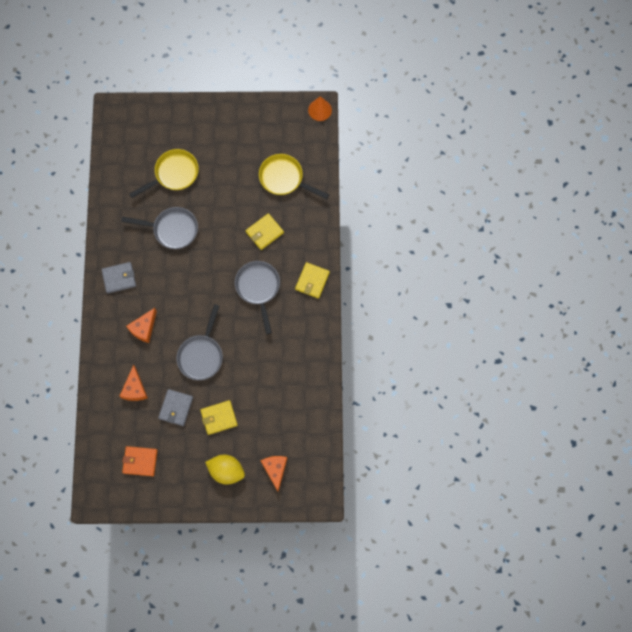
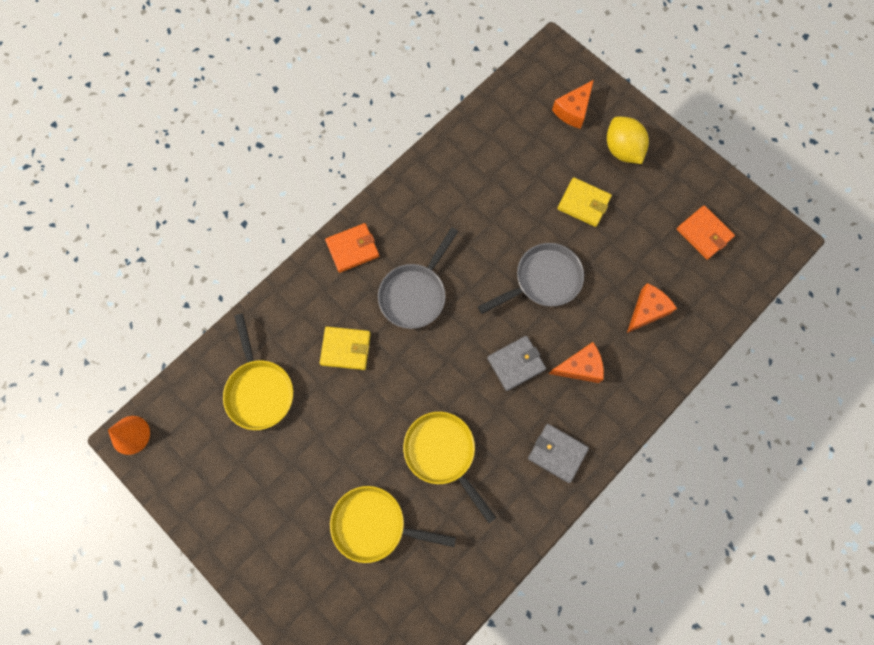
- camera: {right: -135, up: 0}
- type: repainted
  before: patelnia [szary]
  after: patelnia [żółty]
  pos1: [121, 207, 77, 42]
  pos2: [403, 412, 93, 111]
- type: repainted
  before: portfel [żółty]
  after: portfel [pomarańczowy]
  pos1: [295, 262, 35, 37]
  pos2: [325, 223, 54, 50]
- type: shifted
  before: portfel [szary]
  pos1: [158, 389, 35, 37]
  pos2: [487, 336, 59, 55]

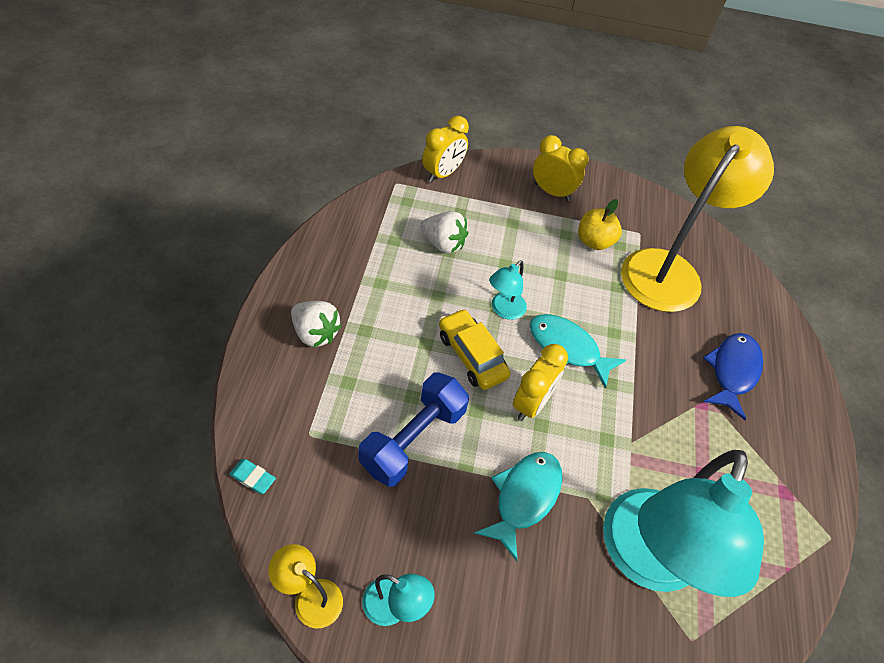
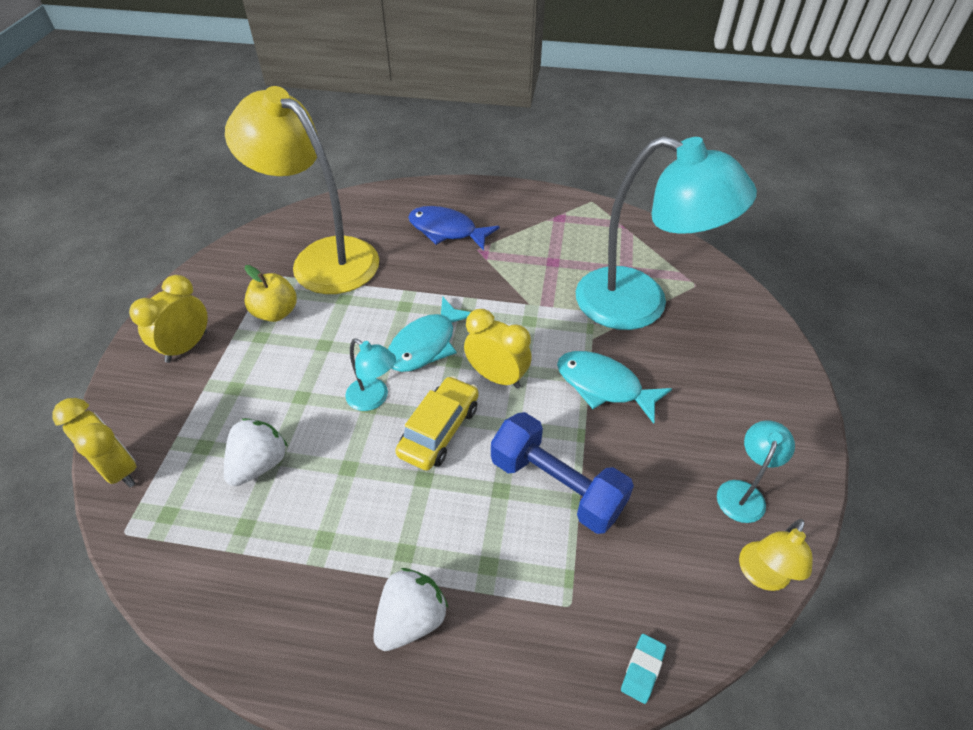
- camera: {right: -85, up: -5}
- type: rotated
  before: samochód [żółty]
  pos1: [439, 309, 72, 81]
  pos2: [395, 376, 84, 95]
  turn: 150

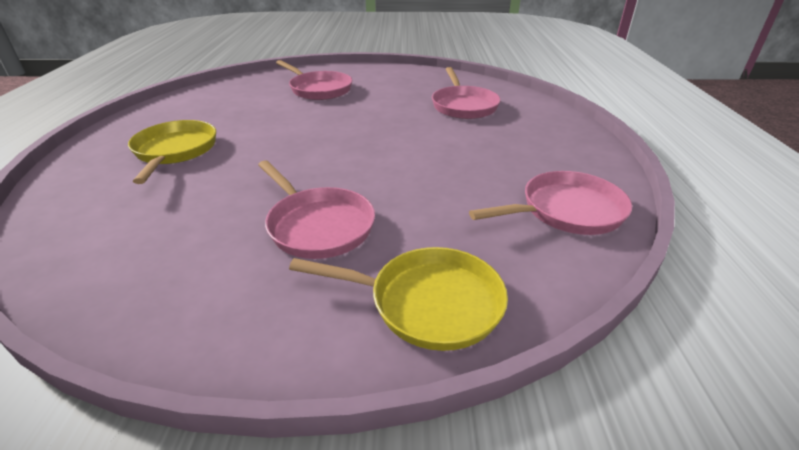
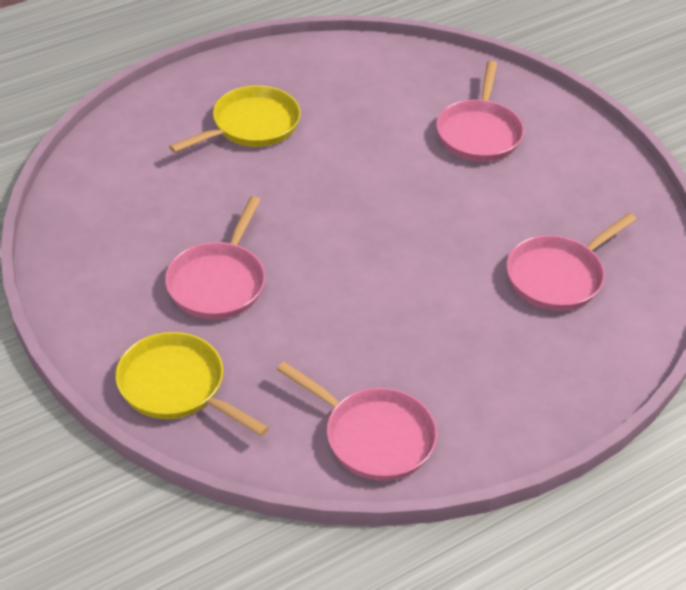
- camera: {right: 55, up: 10}
- type: rotated
  before: patelnia [żółty]
  pos1: [289, 247, 219, 104]
  pos2: [116, 332, 153, 104]
  turn: 150

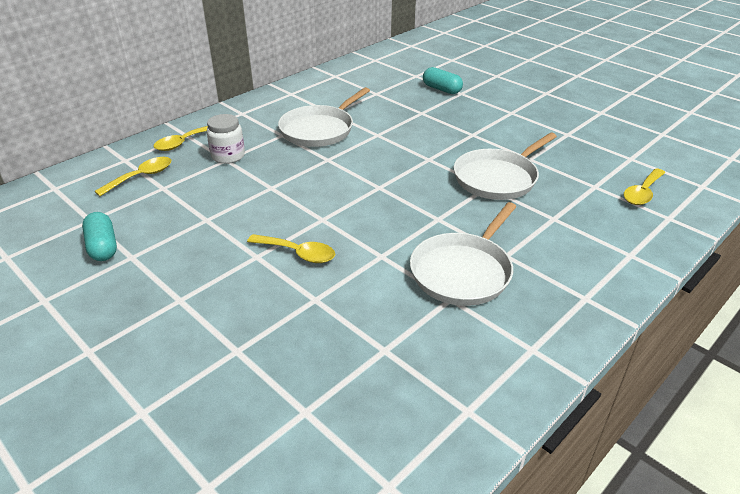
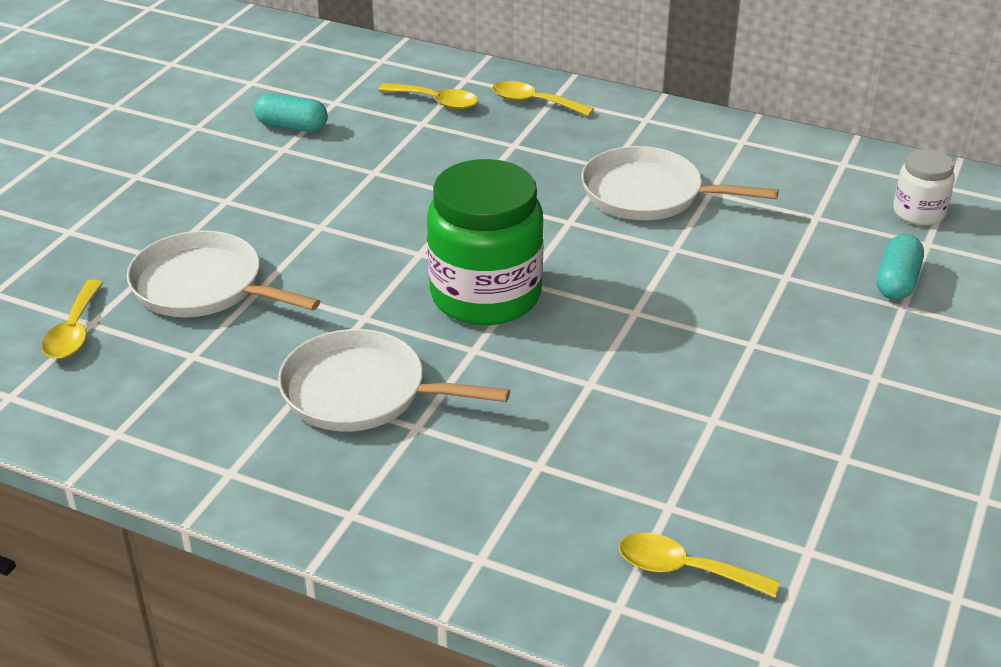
- camera: {right: 70, up: 0}
- type: shifted
  before: słoik [biały]
  pos1: [207, 114, 38, 50]
  pos2: [893, 149, 62, 76]
- type: shifted
  before: patelnia [biały]
  pos1: [454, 133, 103, 67]
  pos2: [127, 231, 193, 86]
- type: rotated
  before: kapsułka [turkusowy]
  pos1: [82, 212, 35, 49]
  pos2: [254, 93, 74, 39]
  turn: 60
- type: shifted
  before: łyżka [żółty]
  pos1: [247, 234, 88, 29]
  pos2: [42, 280, 61, 79]
- type: new
  after: słoik [zielony]
  pos2: [427, 159, 117, 166]

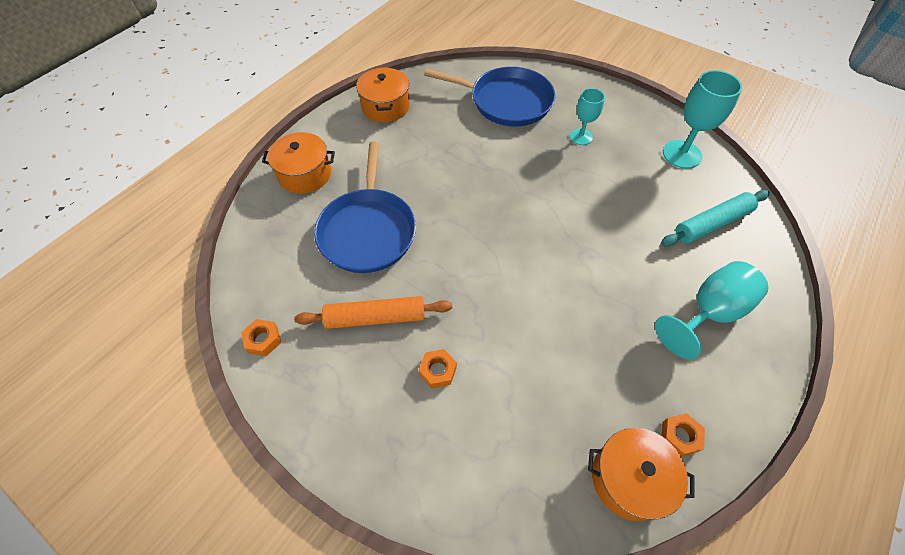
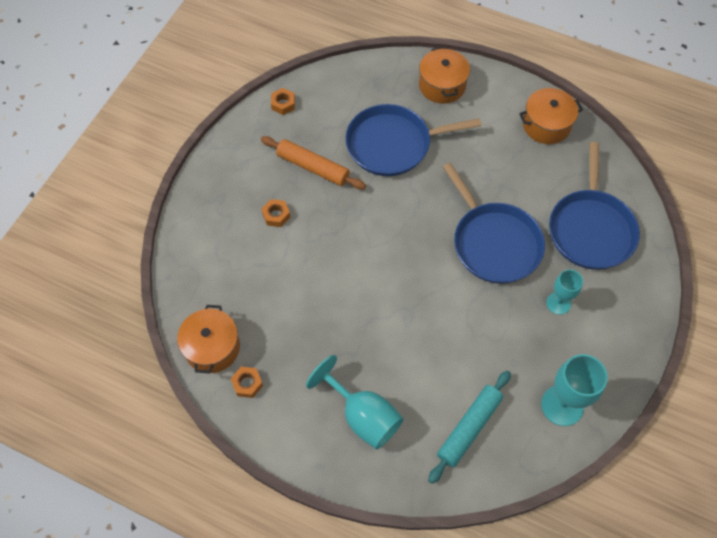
- camera: {right: 80, up: 5}
- type: rotated
  before: wałek do ciasta [turkusowy]
  pos1: [661, 190, 109, 56]
  pos2: [428, 371, 83, 113]
  turn: 75
- type: rotated
  before: wałek do ciasta [pomarańczowy]
  pos1: [294, 296, 158, 33]
  pos2: [261, 136, 105, 54]
  turn: -45
- type: new
  after: patelnia [niebieski]
  pos2: [443, 163, 102, 121]

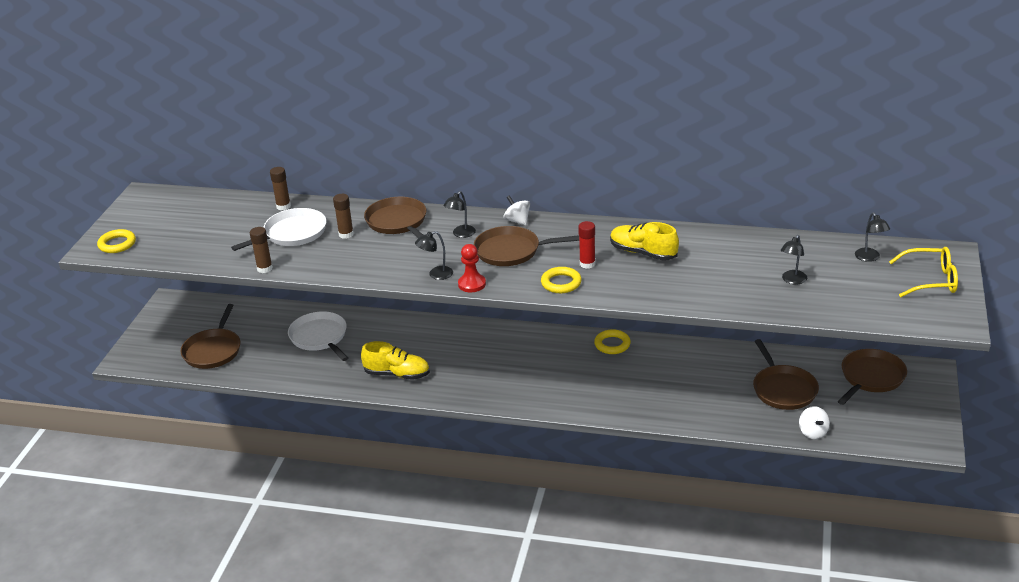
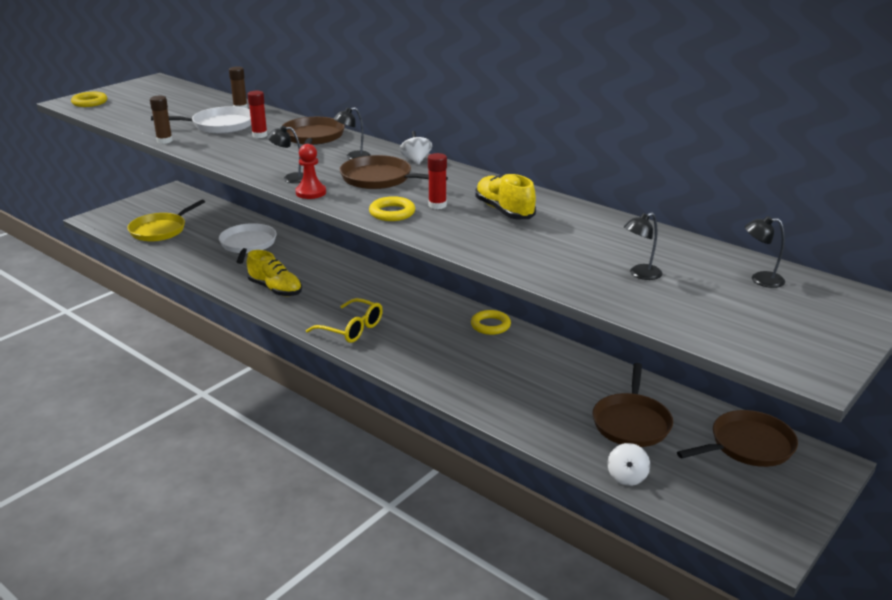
- camera: {right: 25, up: -5}
- type: repainted
  before: klej w sztyfcie [brązowy]
  after: klej w sztyfcie [czerwony]
  pos1: [333, 194, 21, 45]
  pos2: [248, 91, 20, 47]
- type: rotated
  before: lampka [czarny]
  pos1: [855, 212, 35, 50]
  pos2: [745, 216, 40, 72]
  turn: 90
- type: shifted
  before: okulary [żółty]
  pos1: [889, 247, 69, 50]
  pos2: [306, 298, 77, 45]
- type: repainted
  before: patelnia [brązowy]
  after: patelnia [żółty]
  pos1: [180, 304, 61, 65]
  pos2: [127, 199, 78, 42]

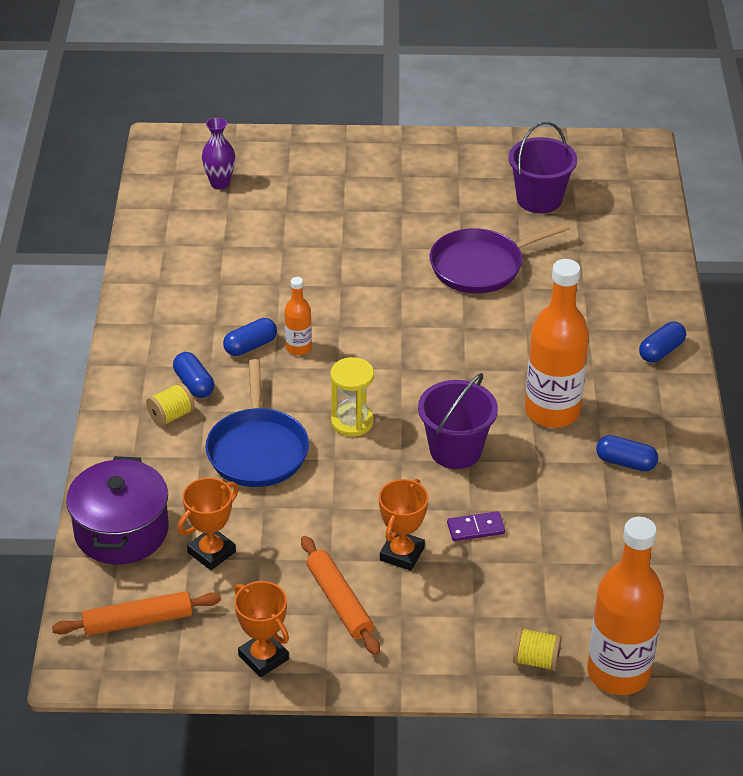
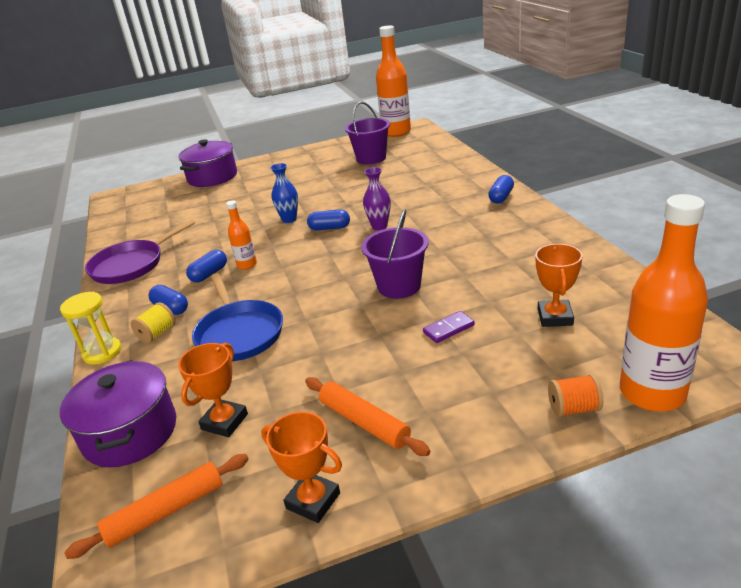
- camera: {right: -15, up: -10}
- type: shifted
  before: wazon [fioletowy]
  pos1: [202, 117, 33, 73]
  pos2: [363, 167, 28, 64]
- type: shifted
  before: patelnia [fioletowy]
  pos1: [430, 222, 140, 71]
  pos2: [85, 220, 110, 64]
- type: shifted
  before: butelka [pomarańczowy]
  pos1: [525, 259, 64, 169]
  pos2: [376, 26, 35, 111]
- type: shifted
  before: klepsydra [żółty]
  pos1: [330, 357, 44, 80]
  pos2: [60, 292, 61, 73]
- type: shifted
  before: kapsułka [niebieski]
  pos1: [596, 435, 62, 37]
  pos2: [307, 210, 43, 20]
- type: shifted
  before: puchar [pomarańczowy]
  pos1: [379, 479, 50, 92]
  pos2: [535, 244, 48, 83]
- type: repainted
  before: szpulka [żółty]
  after: szpulka [pomarańczowy]
  pos1: [513, 627, 49, 44]
  pos2: [548, 374, 55, 43]
- type: new
  after: garnek [fioletowy]
  pos2: [179, 140, 58, 47]
- type: new
  after: wazon [niebieski]
  pos2: [270, 163, 28, 60]

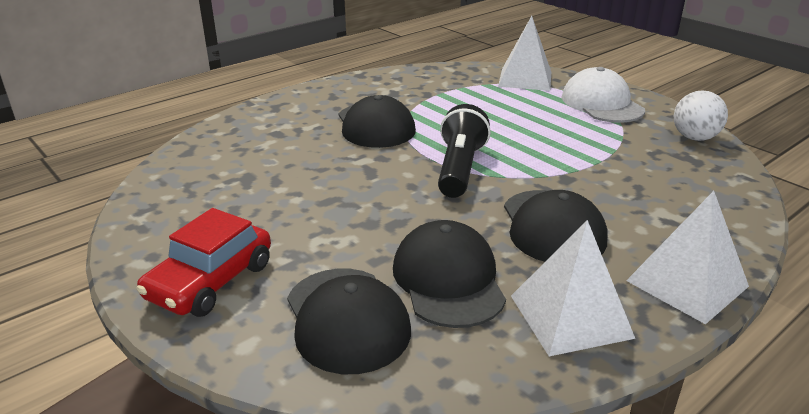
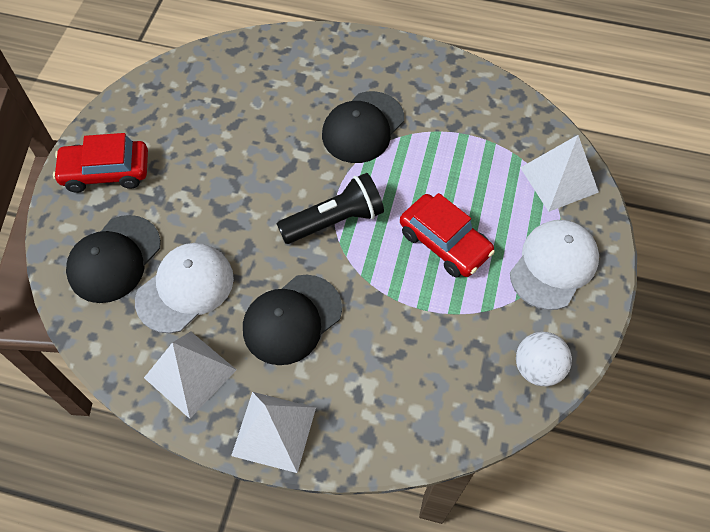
- camera: {right: 55, up: 30}
- type: repainted
  before: czapka [czarny]
  after: czapka [biały]
  pos1: [393, 220, 113, 108]
  pos2: [135, 243, 99, 90]
- type: new
  after: samochód [czerwony]
  pos2: [400, 193, 95, 84]

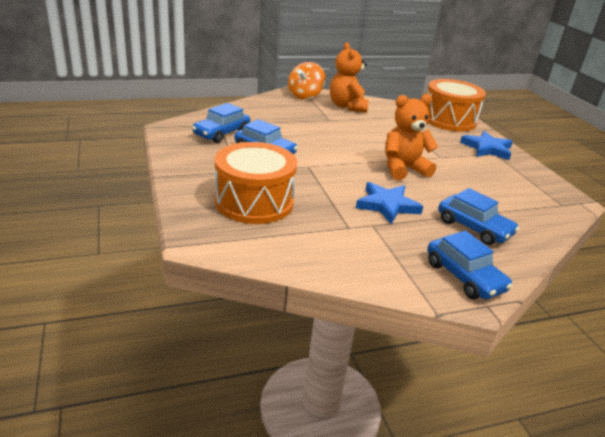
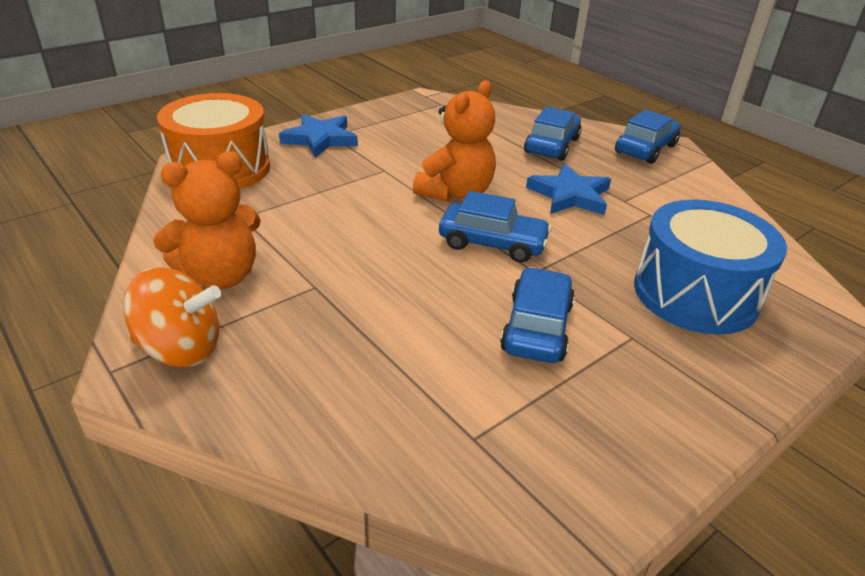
- camera: {right: -110, up: 5}
- type: rotated
  before: miś [pomarańczowy]
  pos1: [385, 94, 53, 86]
  pos2: [413, 80, 83, 122]
  turn: -105
- type: shifted
  before: samochód [niebieski]
  pos1: [192, 103, 58, 40]
  pos2: [439, 191, 112, 72]
- type: repainted
  before: bęben [pomarańczowy]
  after: bęben [niebieski]
  pos1: [215, 142, 82, 82]
  pos2: [634, 200, 153, 135]

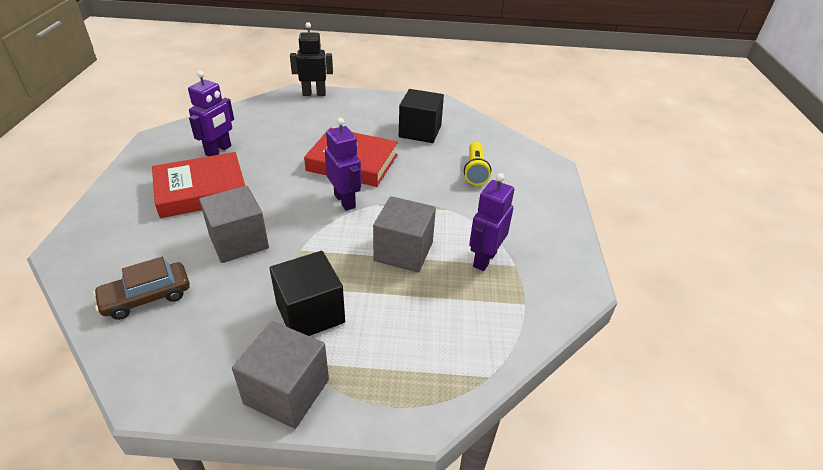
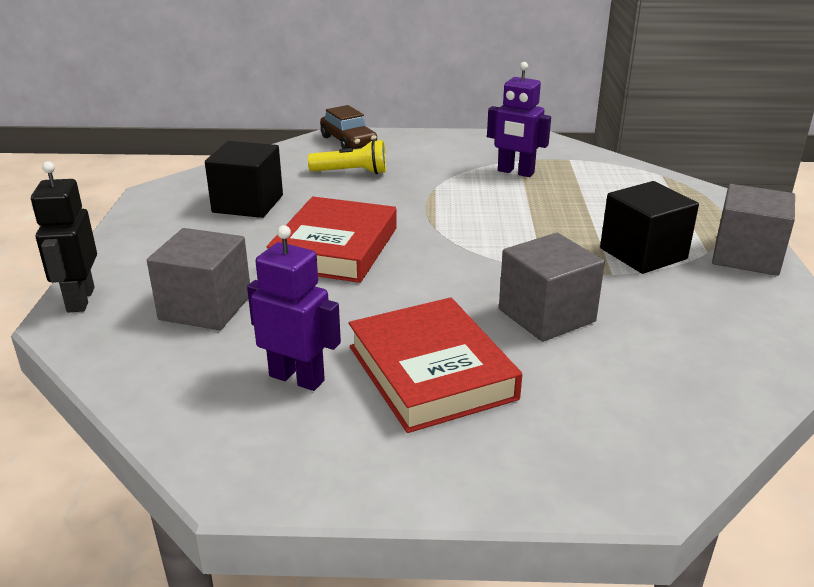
- camera: {right: -90, up: -10}
- type: gone
  before: robot [fioletowy]
  pos1: [325, 118, 36, 93]
- type: shifted
  before: sześcian [szary]
  pos1: [373, 196, 63, 77]
  pos2: [147, 228, 103, 102]
- type: shifted
  before: samochód [brązowy]
  pos1: [93, 257, 97, 63]
  pos2: [320, 105, 57, 44]

